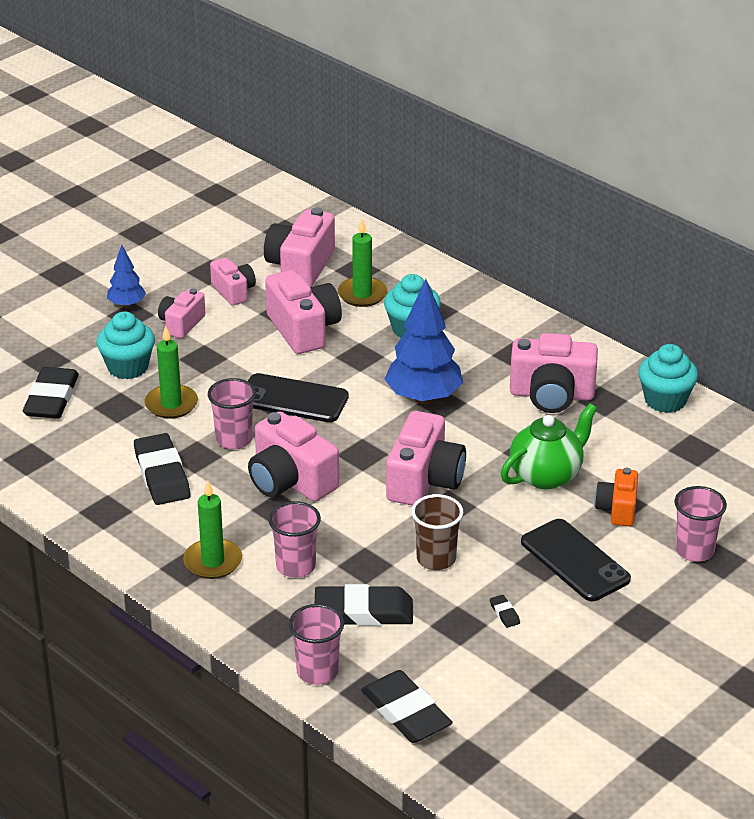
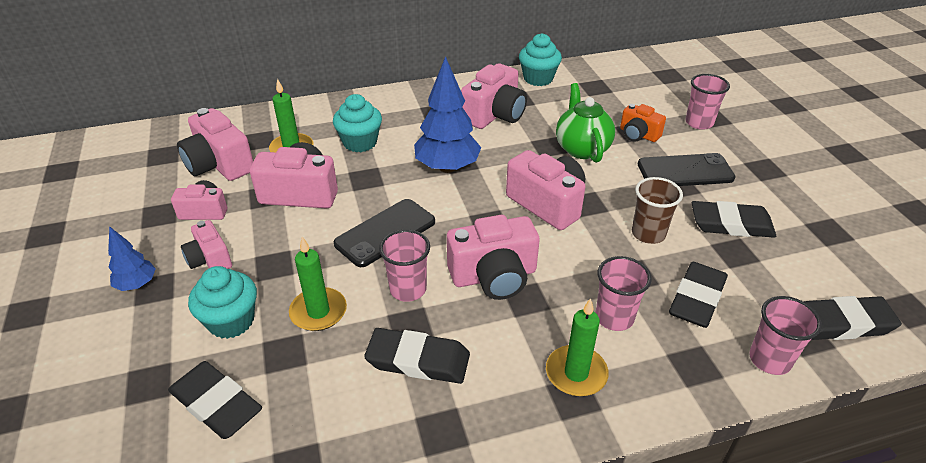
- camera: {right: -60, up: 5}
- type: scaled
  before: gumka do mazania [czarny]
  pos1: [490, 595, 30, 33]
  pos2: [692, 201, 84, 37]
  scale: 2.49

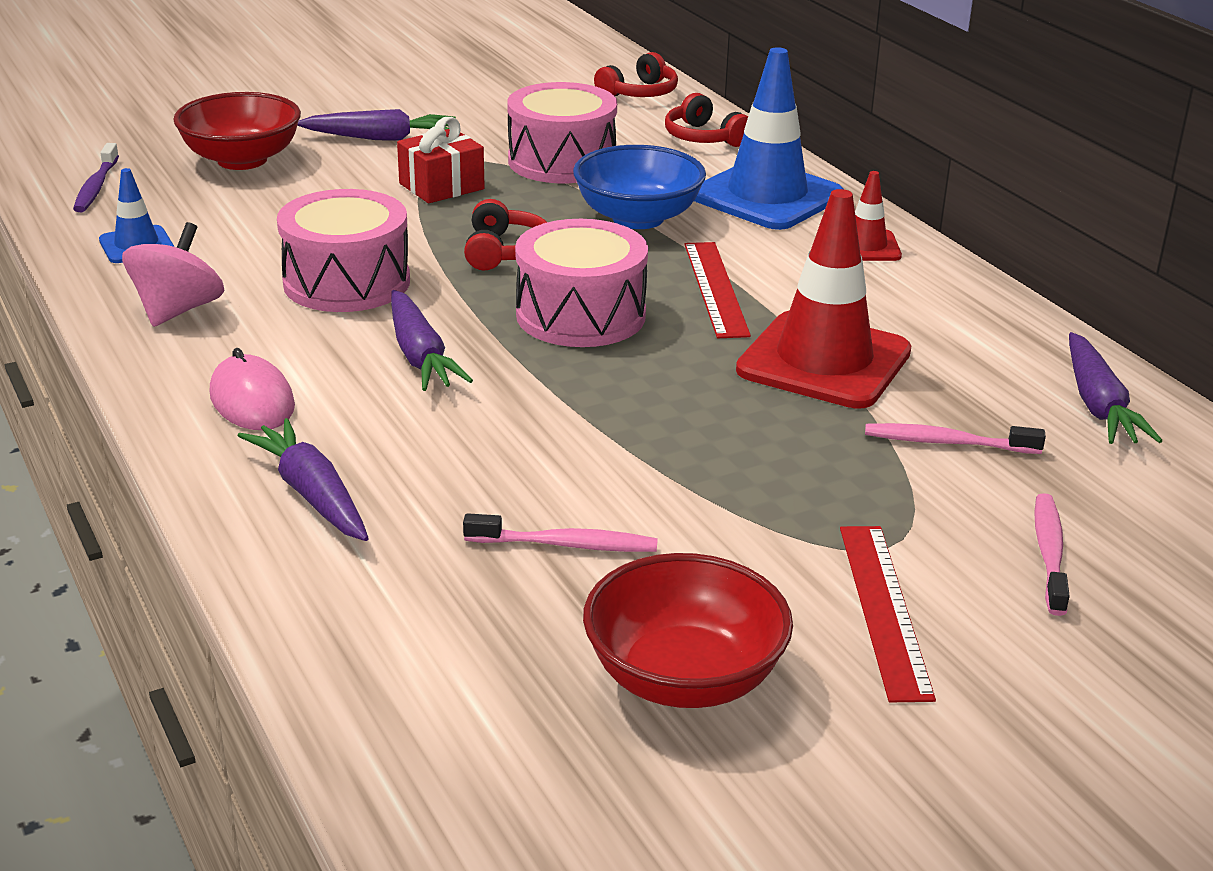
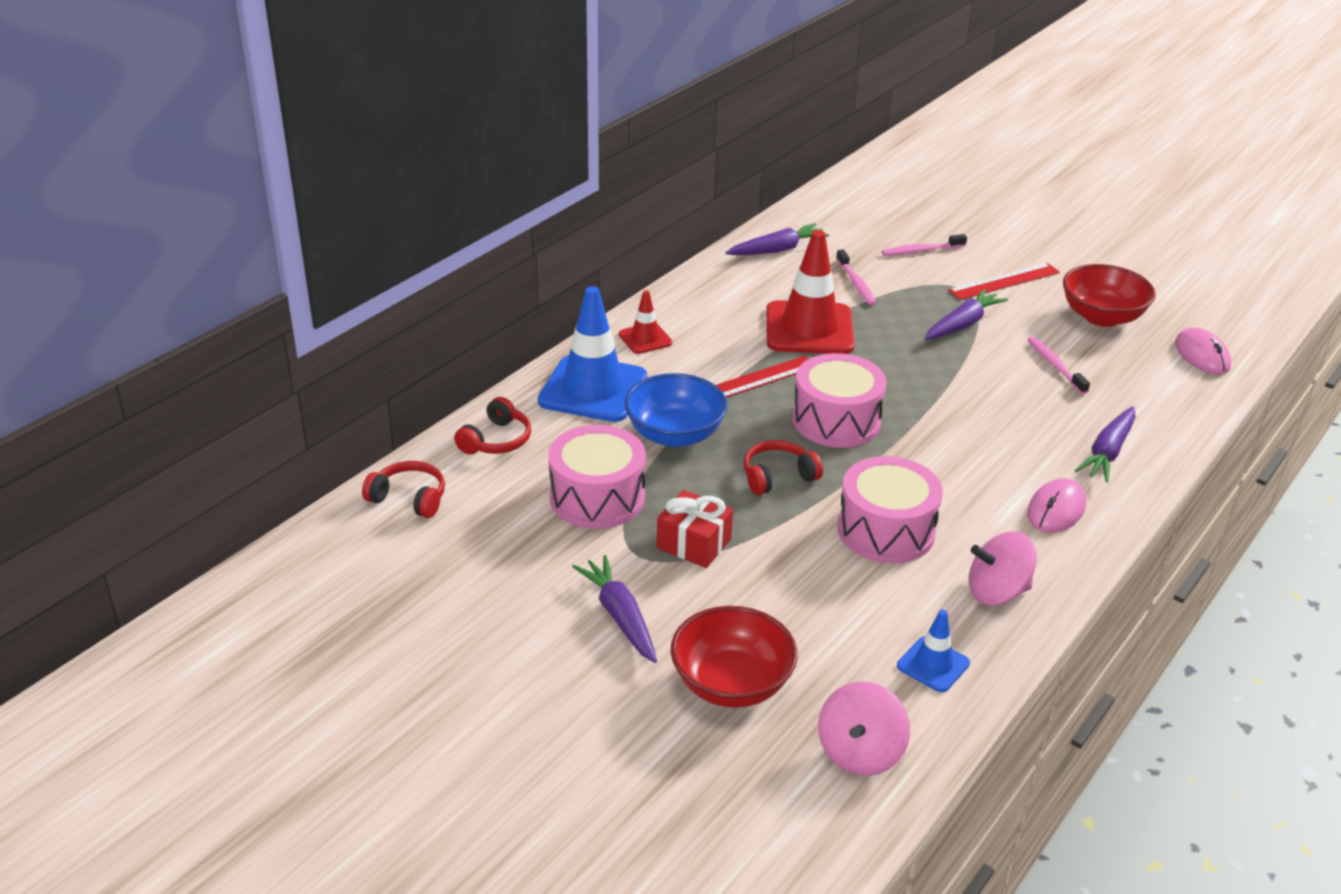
- camera: {right: -115, up: 5}
- type: swapped
  before: szczoteczka do zębów [fioletowy]
  after: bączek [różowy]
  pos1: [73, 143, 46, 69]
  pos2: [818, 682, 92, 94]
- type: shifted
  before: marchewka [fioletowy]
  pos1: [391, 290, 82, 101]
  pos2: [925, 288, 83, 52]
- type: new
  after: myszka [różowy]
  pos2: [1175, 328, 56, 47]

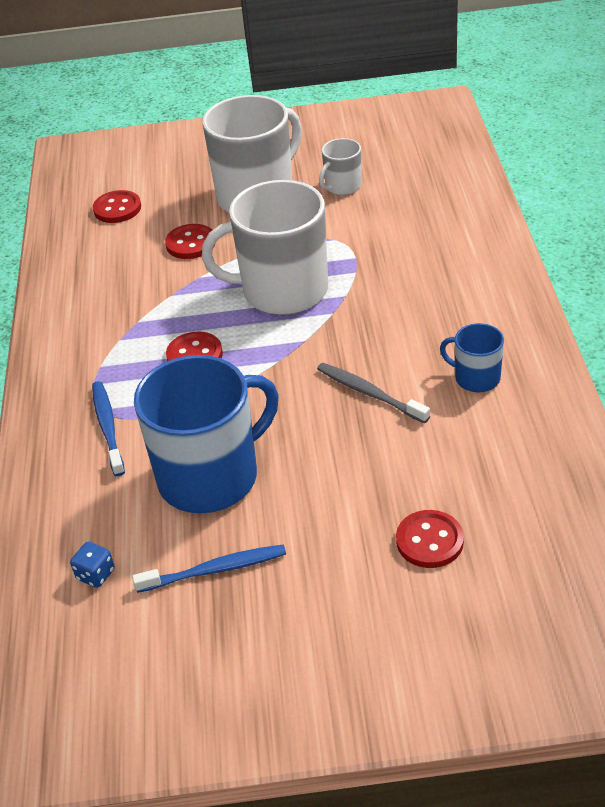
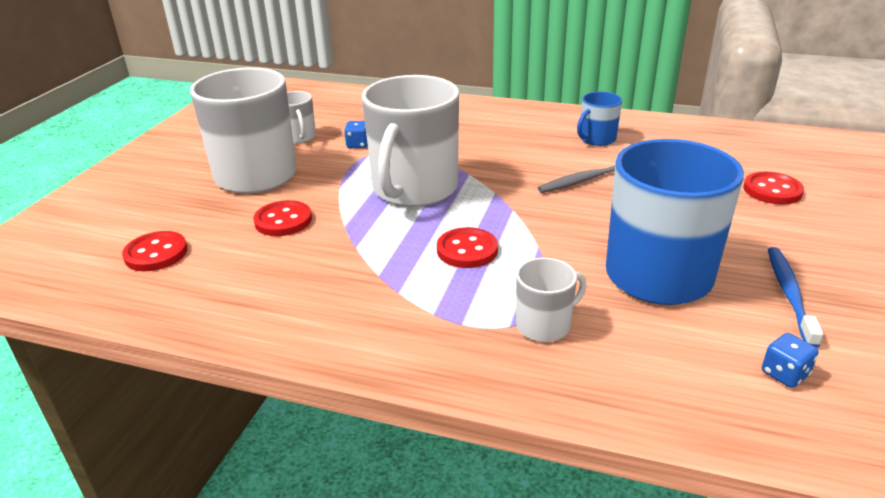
- camera: {right: -70, up: -10}
- type: swapped
  before: szczoteczka do zębów [niebieski]
  after: kubek [biały]
  pos1: [92, 381, 33, 95]
  pos2: [516, 258, 71, 84]
- type: new
  after: kostka do gry [niebieski]
  pos2: [344, 121, 24, 27]

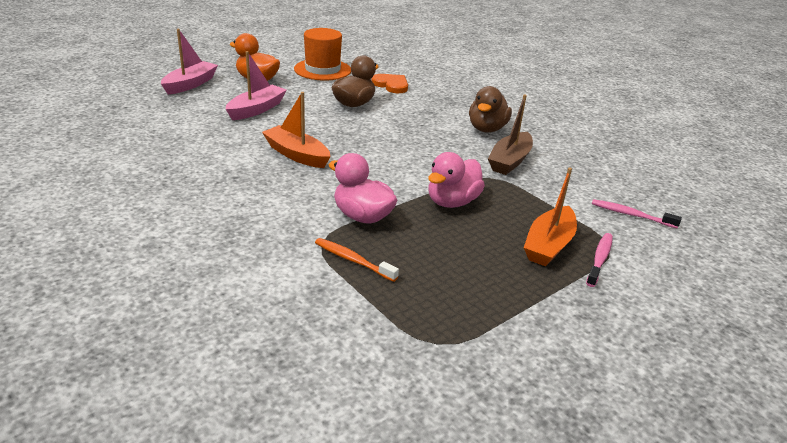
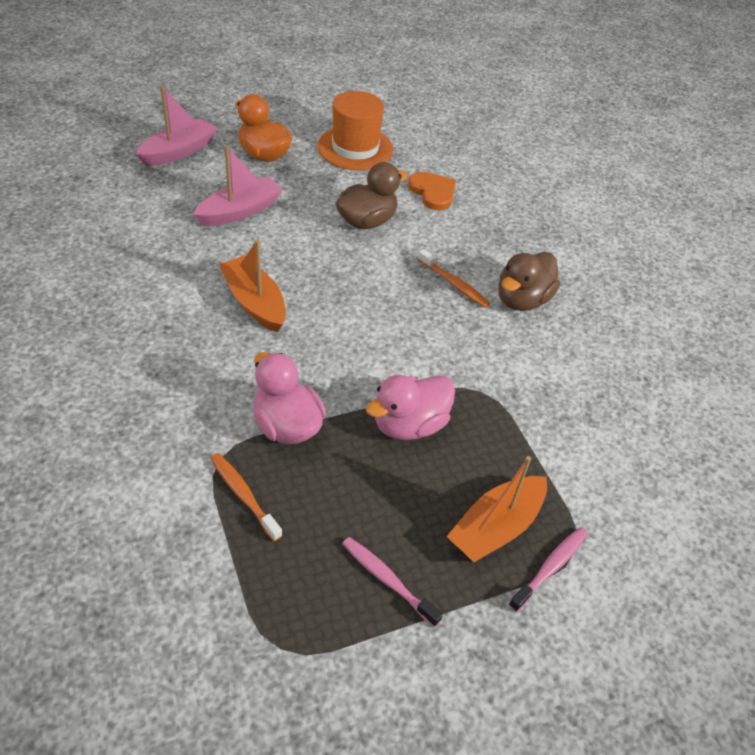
- camera: {right: 15, up: 15}
- type: gone
  before: łódka [brązowy]
  pos1: [488, 94, 45, 81]
- type: shifted
  before: szczoteczka do zębów [różowy]
  pos1: [592, 199, 90, 30]
  pos2: [342, 537, 101, 90]
- type: new
  after: szczoteczka do zębów [pomarańczowy]
  pos2: [418, 249, 72, 59]

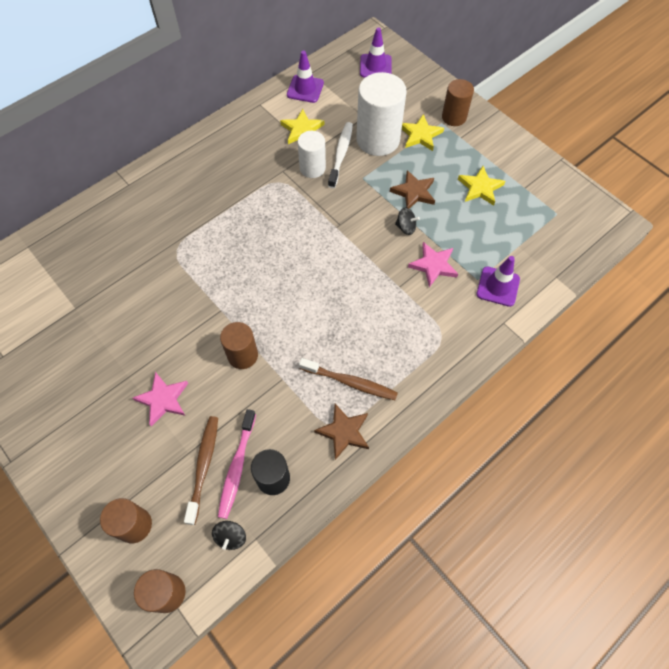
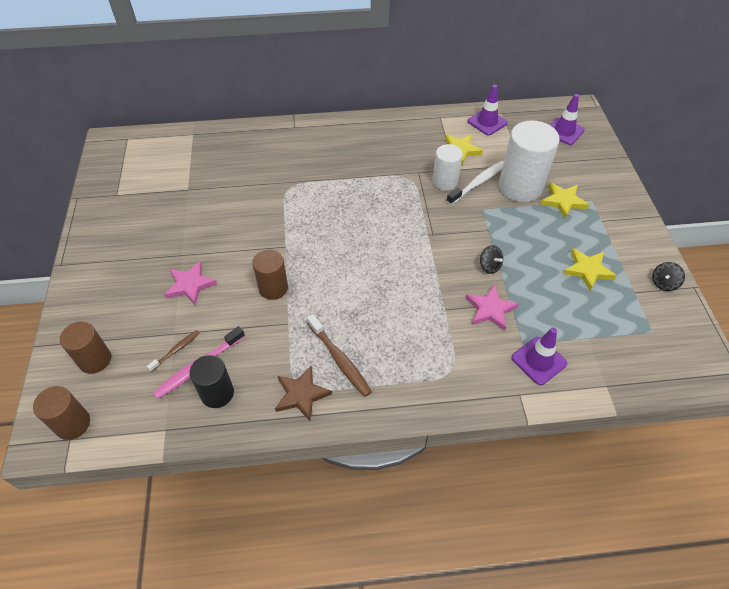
- camera: {right: 35, up: -10}
- type: gone
  before: walec [brązowy]
  pos1: [442, 79, 32, 47]
- type: gone
  before: gwiazda [brązowy]
  pos1: [390, 170, 45, 39]
- type: scaled
  before: szczoteczka do zębów [brązowy]
  pos1: [184, 416, 34, 109]
  pos2: [146, 330, 54, 42]
  scale: 0.59
- type: shifted
  before: bączek [czarny]
  pos1: [212, 521, 34, 29]
  pos2: [652, 262, 33, 29]

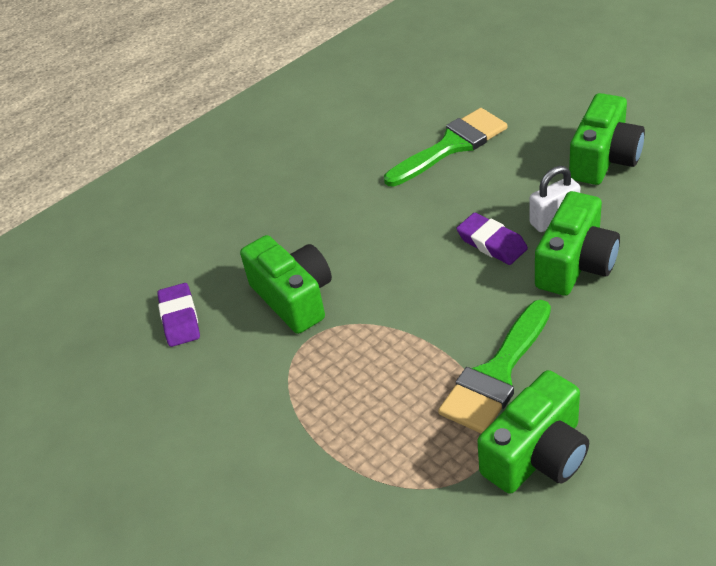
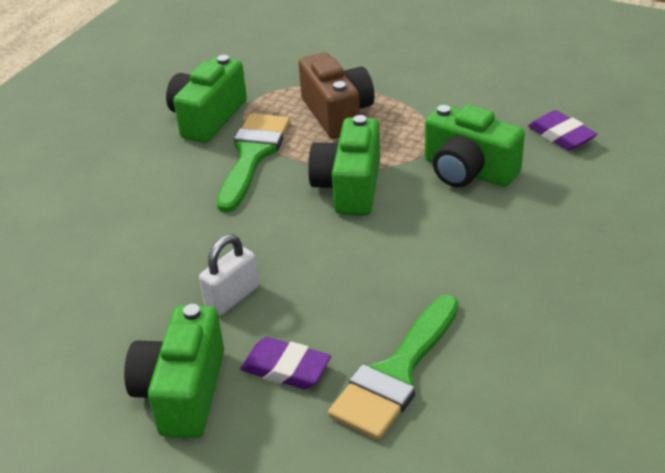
- camera: {right: 155, up: -5}
- type: shifted
  before: aparat fotograficzny [zielony]
  pos1: [535, 191, 85, 105]
  pos2: [308, 115, 72, 101]
- type: shifted
  before: gumka do mazania [fioletowy]
  pos1: [456, 213, 72, 52]
  pos2: [240, 337, 91, 52]
- type: new
  after: aparat fotograficzny [brązowy]
  pos2: [299, 52, 75, 87]

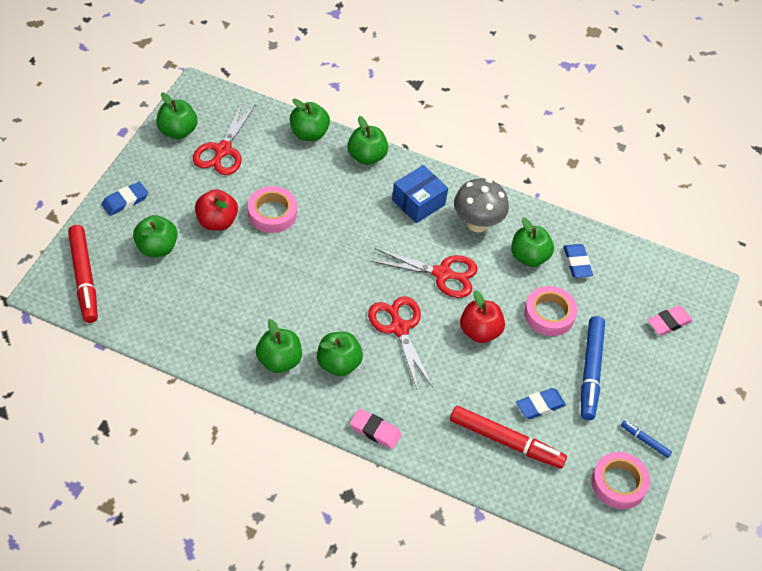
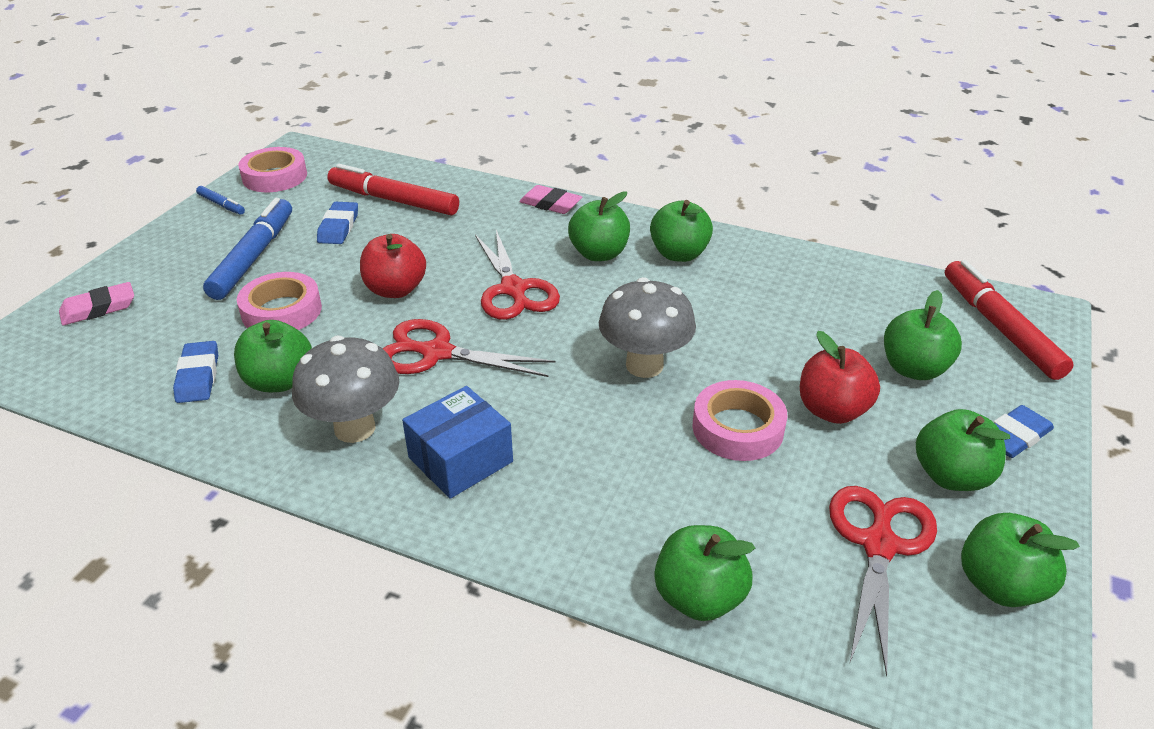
- camera: {right: -175, up: -15}
- type: shifted
  before: jabłko [zielony]
  pos1: [347, 116, 41, 49]
  pos2: [916, 409, 94, 82]
- type: rotated
  before: gumka do mazania [niebieski]
  pos1: [516, 388, 50, 31]
  pos2: [317, 202, 41, 42]
  turn: -60
- type: new
  after: grzyb [szary]
  pos2: [599, 277, 97, 101]

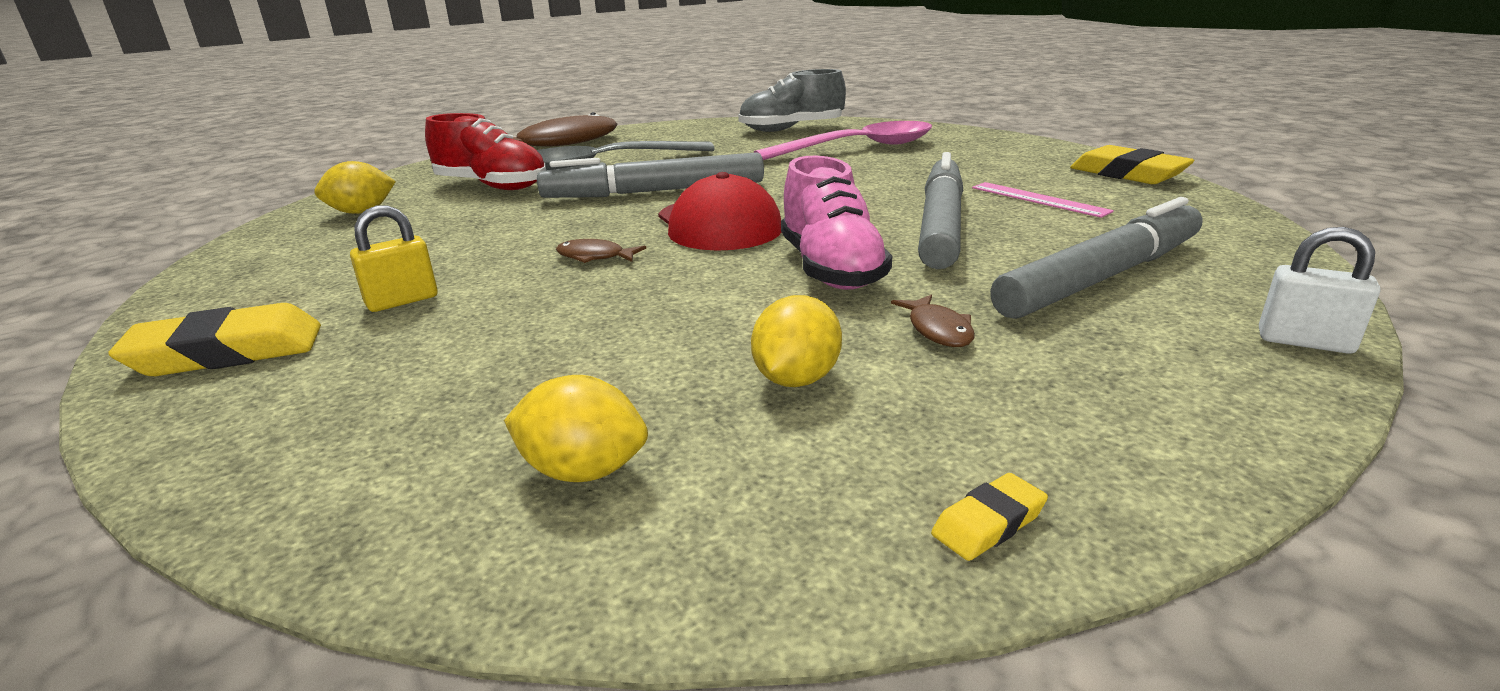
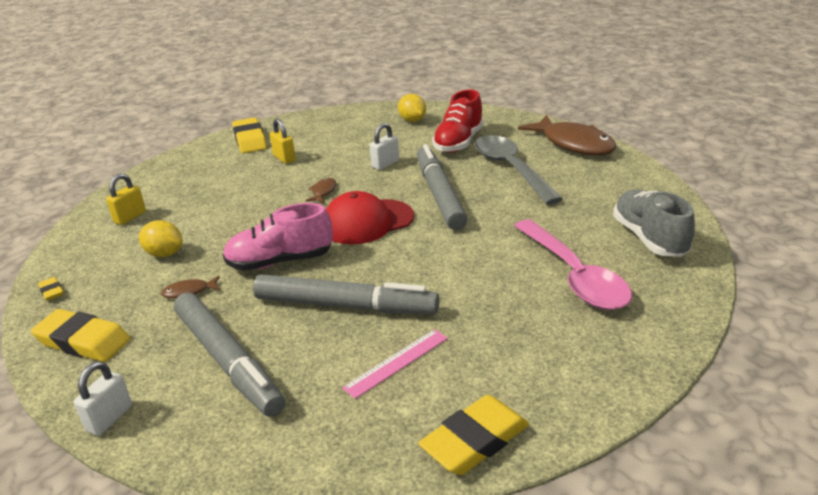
- camera: {right: 90, up: 5}
- type: swapped
  before: cytryna [żółty]
  after: kłódka [żółty]
  pos1: [504, 375, 144, 107]
  pos2: [106, 174, 40, 51]
- type: new
  after: kłódka [biały]
  pos2: [370, 123, 29, 47]
- type: new
  after: gumka do mazania [żółty]
  pos2: [31, 309, 100, 53]

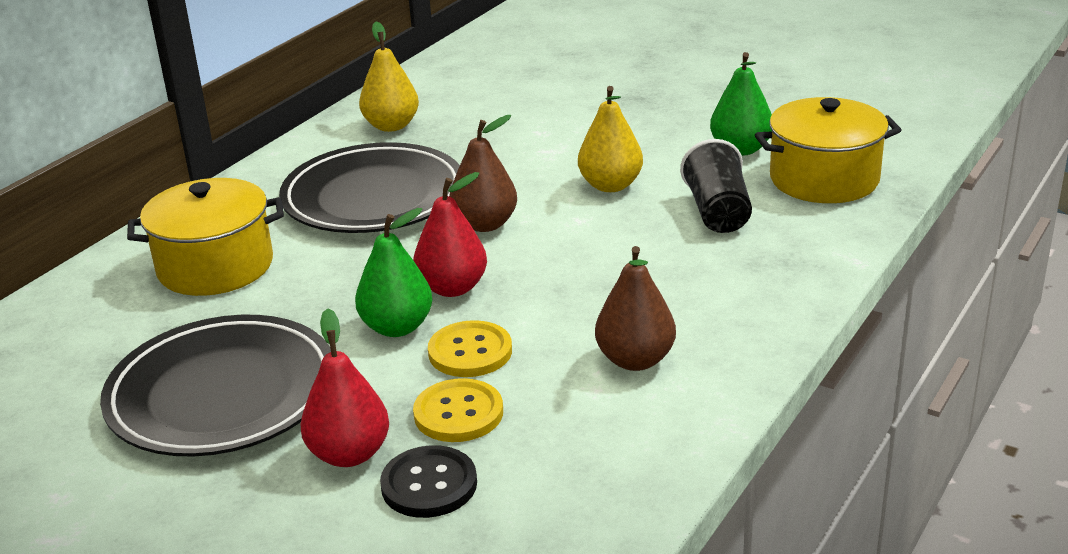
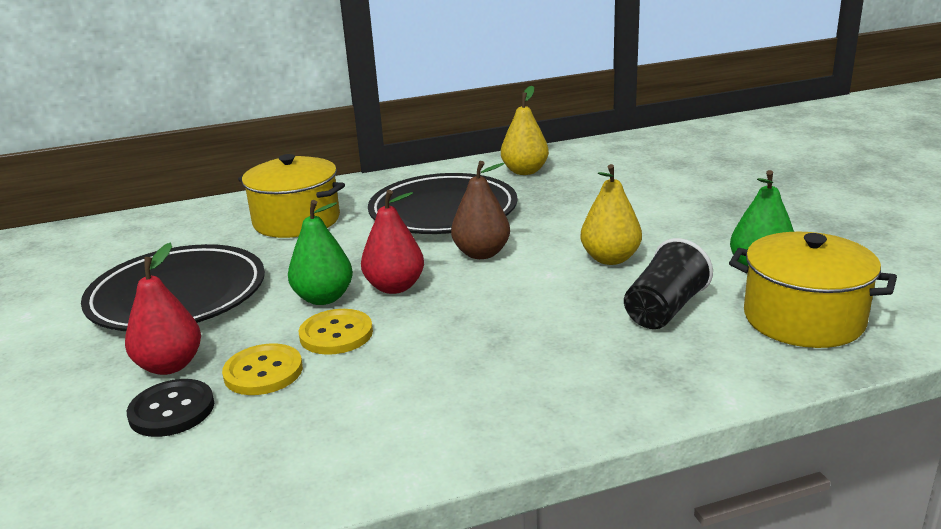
- camera: {right: 40, up: -5}
- type: gone
  before: gruszka [brązowy]
  pos1: [595, 246, 81, 125]

